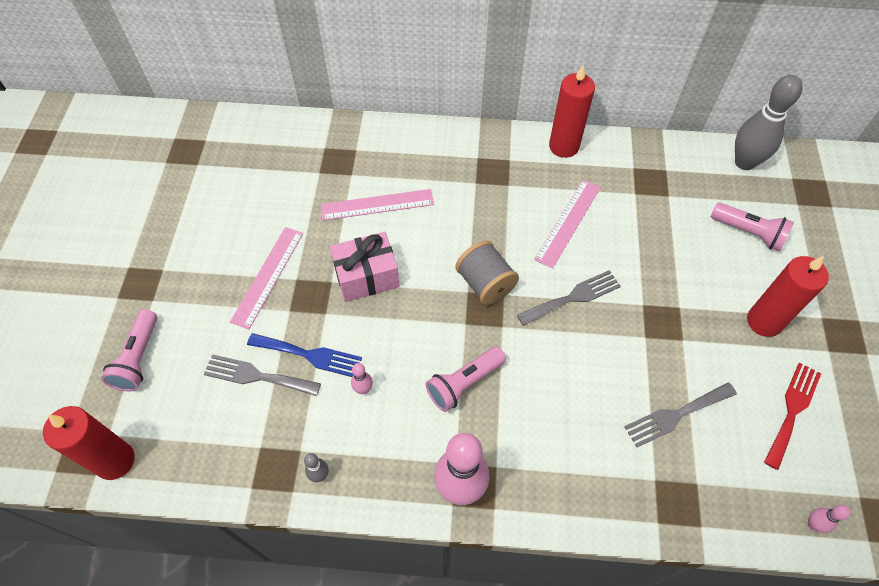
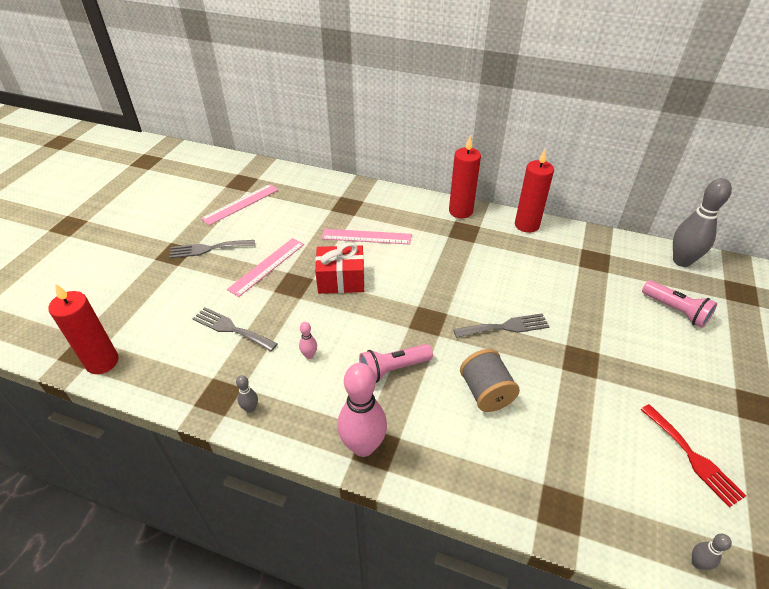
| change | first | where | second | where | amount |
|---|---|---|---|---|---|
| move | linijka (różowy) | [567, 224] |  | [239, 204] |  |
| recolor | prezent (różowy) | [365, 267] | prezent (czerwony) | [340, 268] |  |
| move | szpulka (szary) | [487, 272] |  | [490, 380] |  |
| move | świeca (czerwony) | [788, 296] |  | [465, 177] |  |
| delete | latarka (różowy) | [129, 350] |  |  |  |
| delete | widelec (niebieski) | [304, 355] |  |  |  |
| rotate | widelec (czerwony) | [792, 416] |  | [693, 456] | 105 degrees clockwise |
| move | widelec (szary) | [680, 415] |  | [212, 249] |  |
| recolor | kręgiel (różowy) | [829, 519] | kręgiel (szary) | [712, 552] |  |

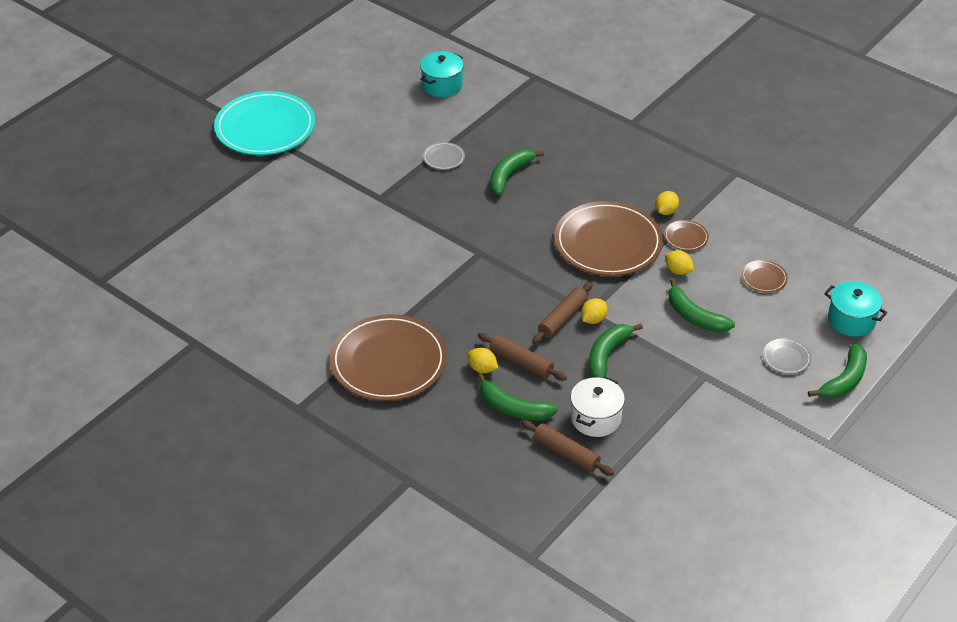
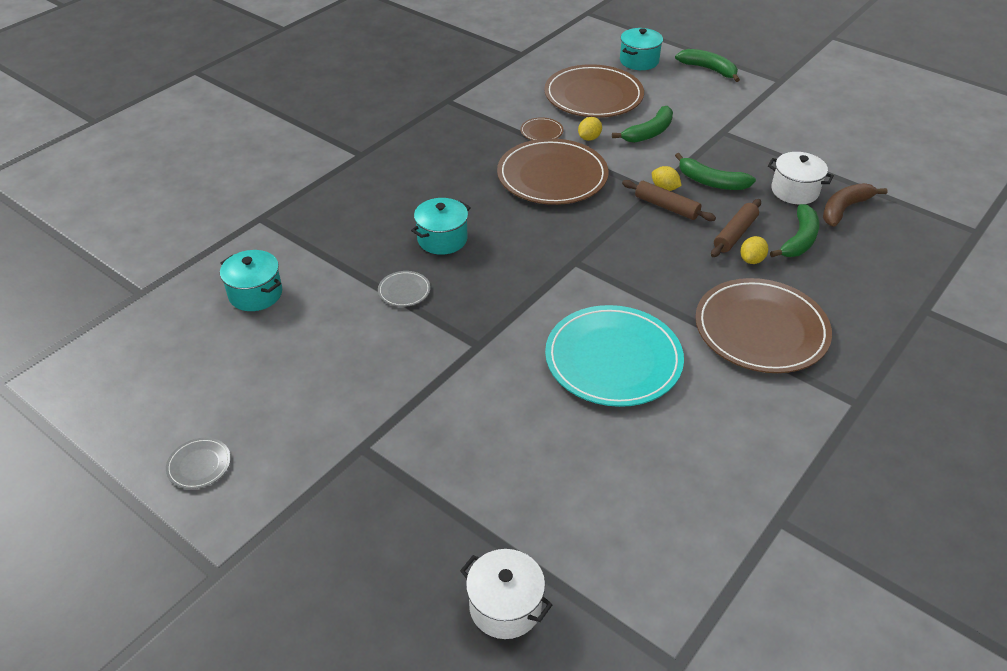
| change | first | where | second | where | amount |
|---|---|---|---|---|---|
| move | talerz (turkusowy) | [264, 123] |  | [614, 356] |  |
| replace | banan (zielony) | [517, 172] | garnek (turkusowy) | [441, 226] |  |
| delete | cytryna (żółty) | [667, 203] |  |  |  |
| resize | talerz (brązowy) | [764, 276] |  | [594, 91] | x2.42 |
| move | talerz (szary) | [787, 356] |  | [198, 463] |  |
| replace | wałek do ciasta (brązowy) | [567, 448] | banan (brązowy) | [855, 205] |  |
| insert |  |  | garnek (biały) | [506, 594] |  |

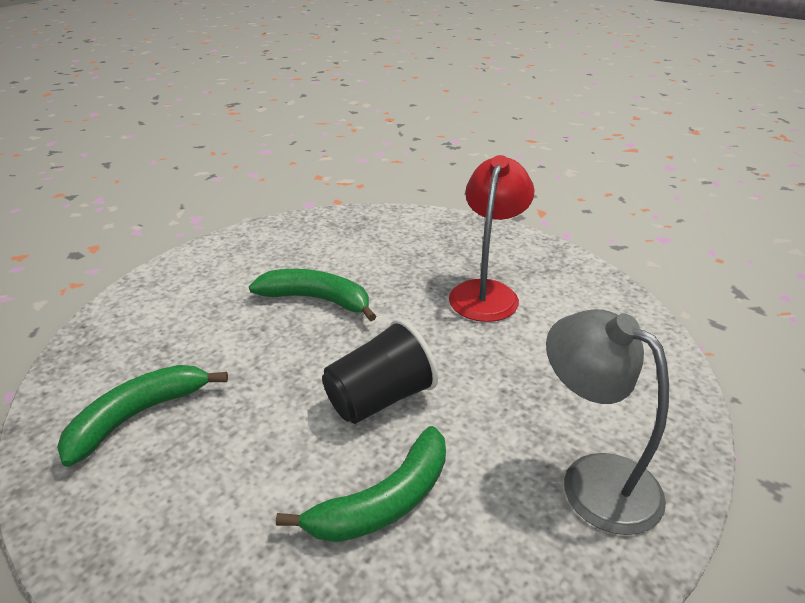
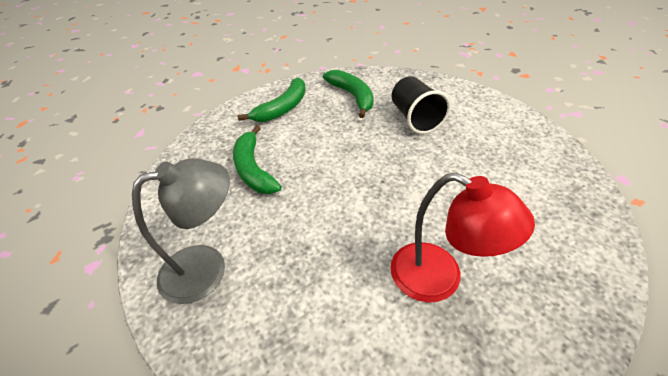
| change | first | where | second | where | amount |
|---|---|---|---|---|---|
| move | banan (zielony) | [312, 295] |  | [272, 99] |  |
| move | szklanka (czarny) | [380, 371] |  | [421, 105] |  |

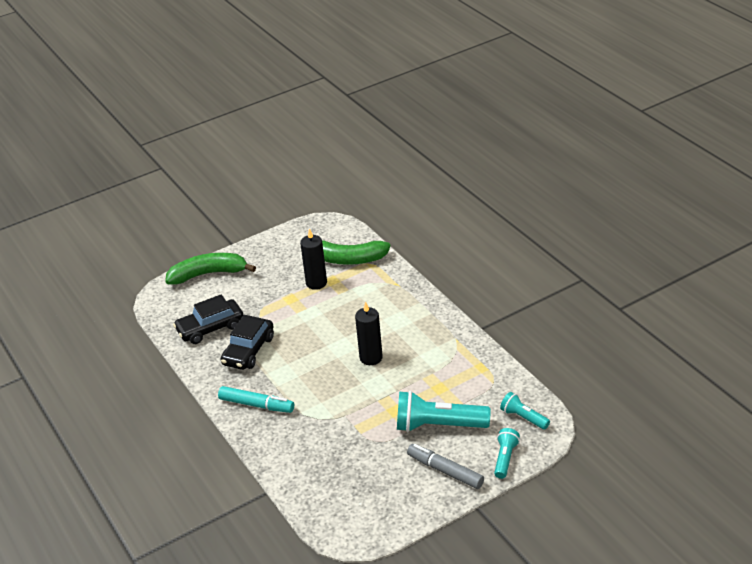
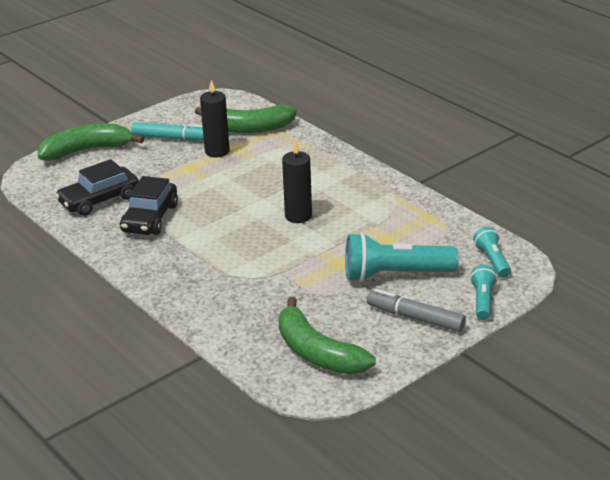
| change | first | where | second | where | amount |
|---|---|---|---|---|---|
| move | flamaster (turkusowy) | [256, 399] |  | [167, 131] |  |
| rotate | latarka (turkusowy) | [525, 411] |  | [492, 252] | 45 degrees clockwise |
| insert |  |  | banan (zielony) | [327, 336] |  |

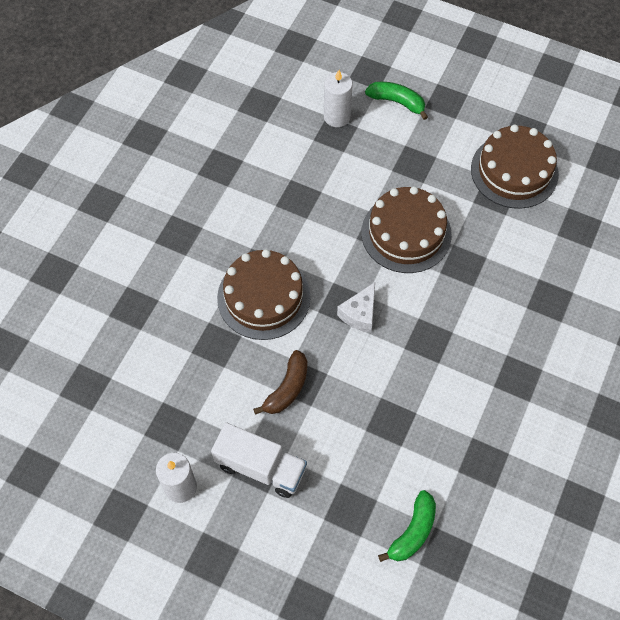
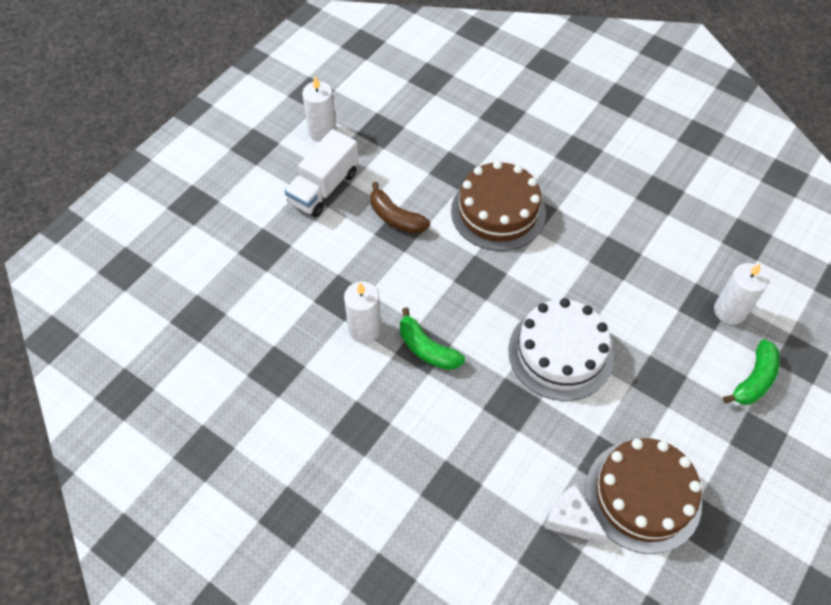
| change | first | where | second | where | amount |
|---|---|---|---|---|---|
| recolor | tort (brązowy) | [406, 229] | tort (biały) | [561, 349] |  |
| move | ser (biały) | [356, 307] |  | [576, 514] |  |
| move | banan (zielony) | [407, 526] |  | [432, 339] |  |
| insert |  |  | świeca (biały) | [362, 312] |  |

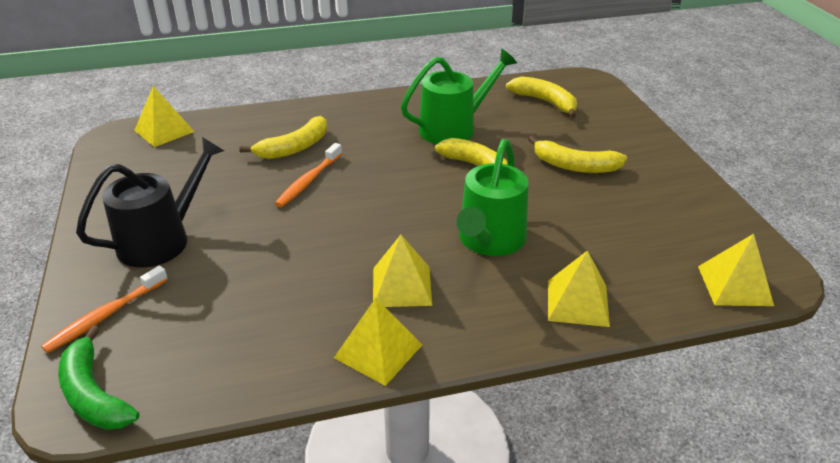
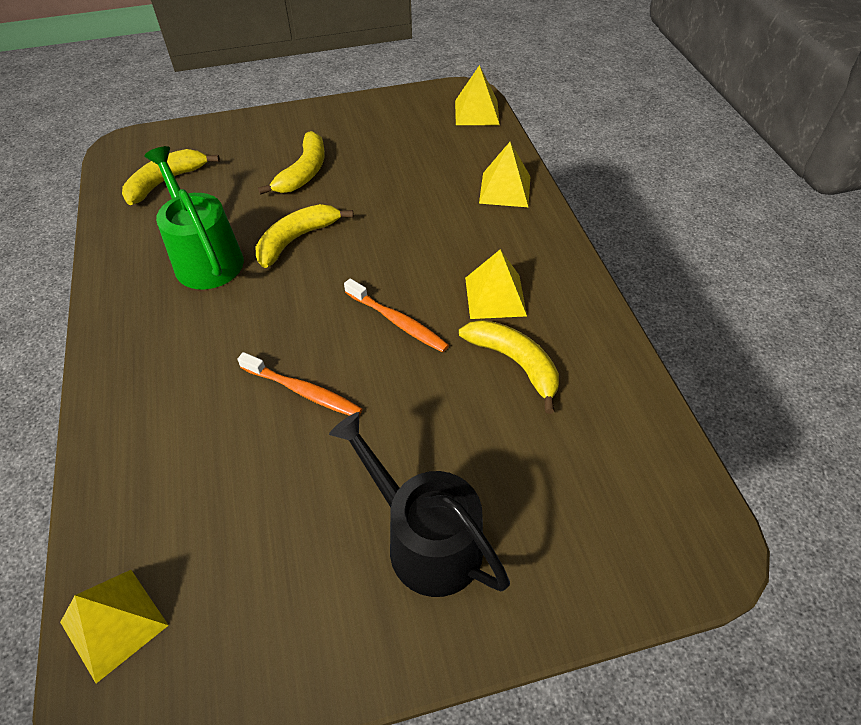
| change | first | where | second | where | amount |
|---|---|---|---|---|---|
| move | banan (żółty) | [283, 137] |  | [509, 367] |  |
| delete | konewka (zielony) | [492, 197] |  |  |  |
| move | szczoteczka do zębów (pomarańczowy) | [104, 309] |  | [396, 315] |  |
| delete | piramida (żółty) | [378, 342] |  |  |  |
| delete | banan (zielony) | [98, 377] |  |  |  |

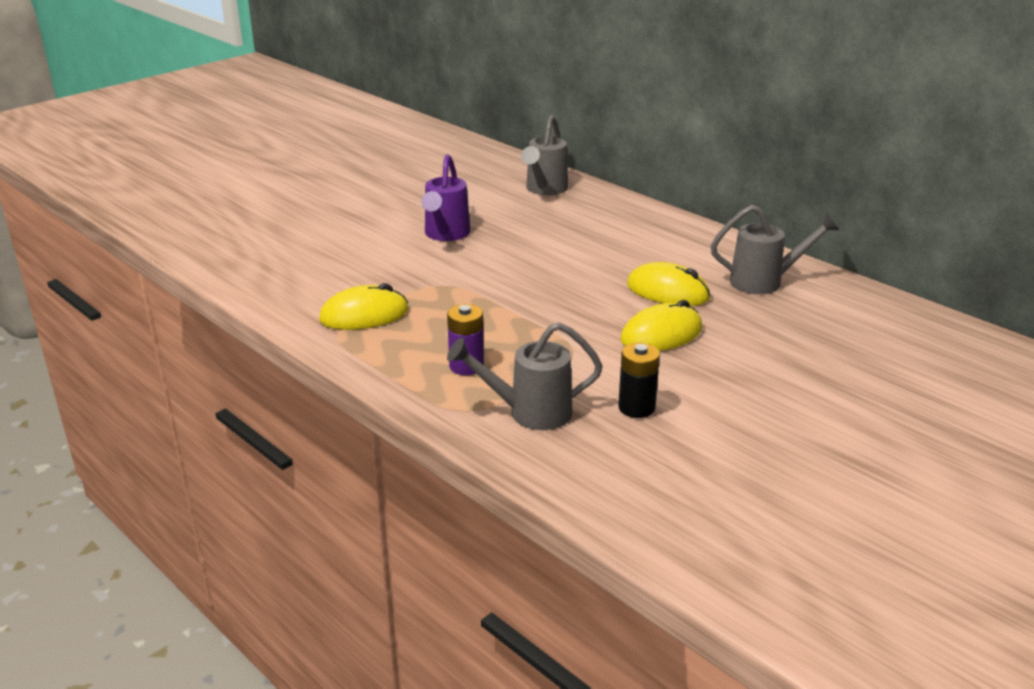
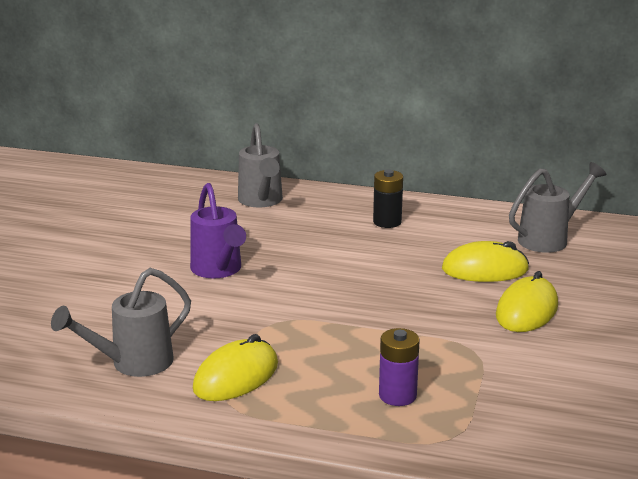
| change | first | where | second | where | amount |
|---|---|---|---|---|---|
| move | konewka (szary) | [525, 376] |  | [121, 322] |  |
| move | bateria (czarny) | [639, 380] |  | [388, 198] |  |

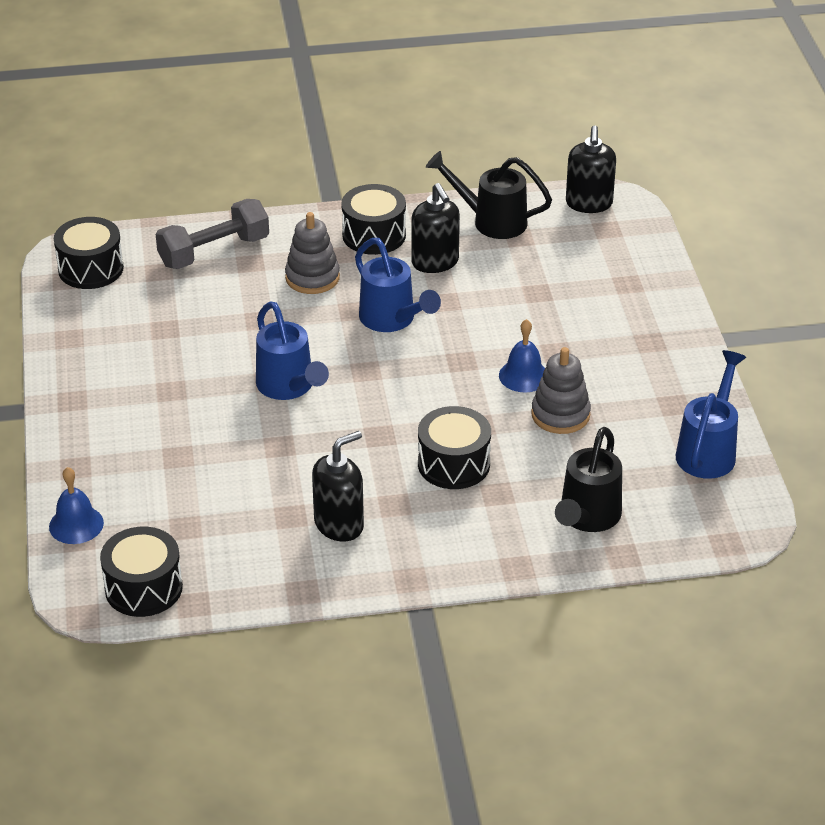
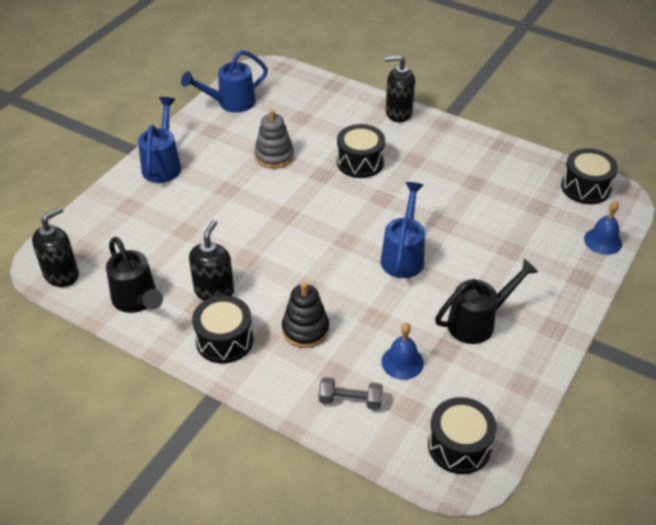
| change | first | where | second | where | amount |
|---|---|---|---|---|---|
| resize | hantel (szary) | [212, 234] |  | [351, 393] | x0.60 |
| recolor | zabawka nakładanka (szary) | [312, 253] | zabawka nakładanka (czarny) | [305, 315] |  |
| move | konewka (niebieski) | [398, 285] |  | [159, 140] |  |
| move | dzwonek (niebieski) | [522, 355] |  | [402, 351] |  |
| move | konewka (czarny) | [588, 479] |  | [486, 301] |  |
| move | dozownik mydła (czarny) | [338, 486] |  | [400, 88] |  |

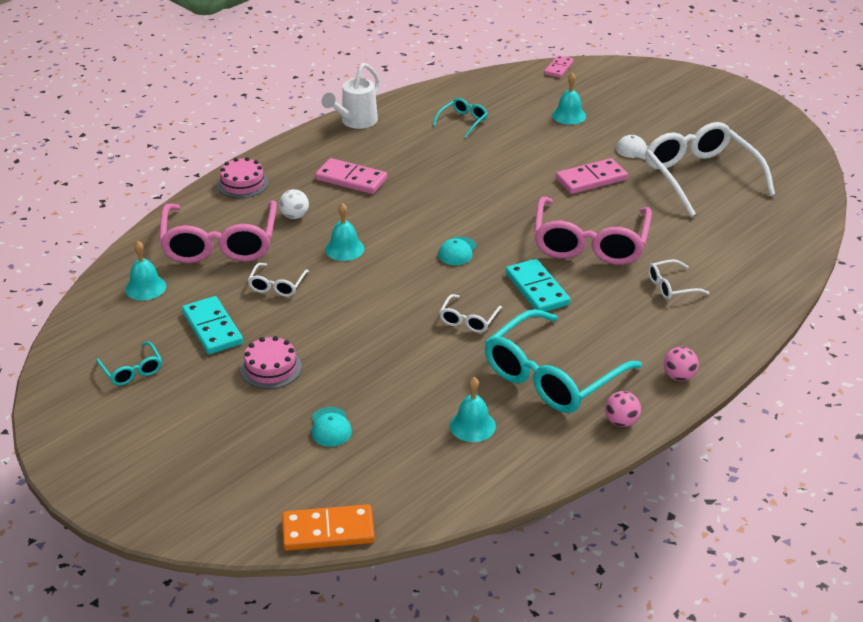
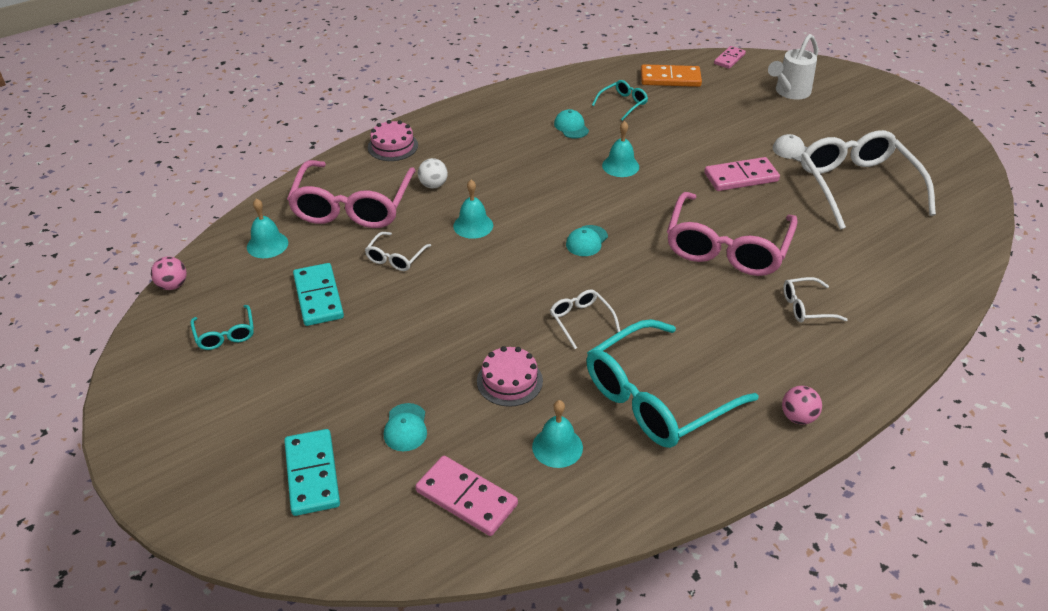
| change | first | where | second | where | amount |
|---|---|---|---|---|---|
| move | konewka (biały) | [351, 96] |  | [793, 67] |  |
| move | dzwonek (turkusowy) | [569, 99] |  | [620, 149] |  |
| move | kostka domina (różowy) | [351, 176] |  | [466, 496] |  |
| move | kostka domina (turkusowy) | [537, 285] |  | [312, 472] |  |
| rotate | okulary (biały) | [470, 313] |  | [585, 319] | 120 degrees clockwise |
| move | tort (różowy) | [271, 362] |  | [510, 376] |  |
| move | piłka (różowy) | [623, 409] |  | [169, 273] |  |
| move | kostka domina (pomarańczowy) | [328, 527] |  | [671, 75] |  |
| insert |  |  | czapka (turkusowy) | [571, 124] |  |

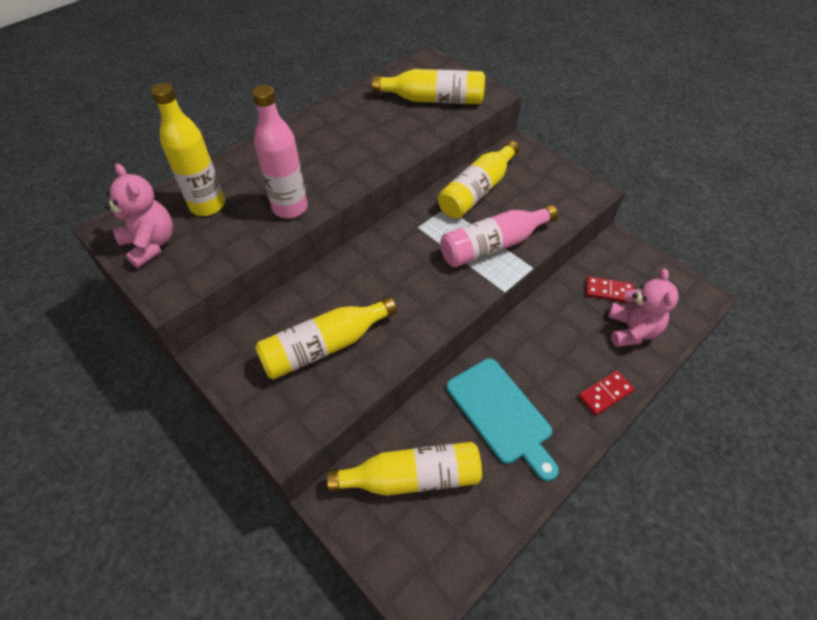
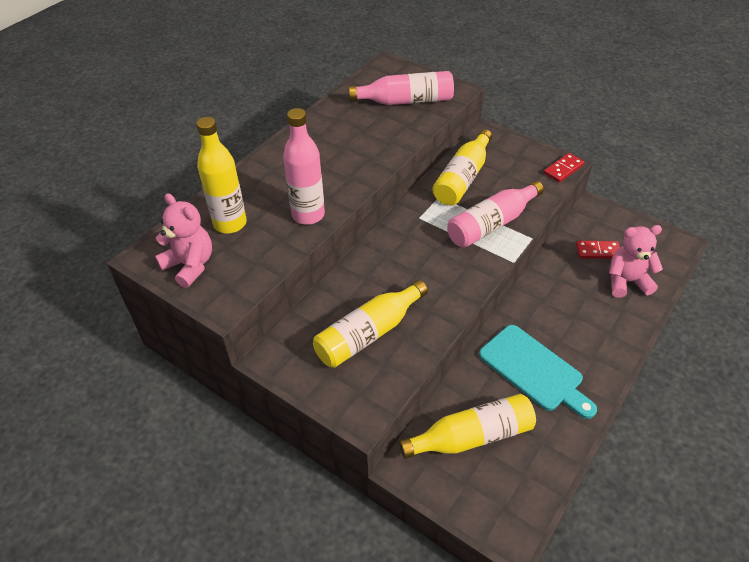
| change | first | where | second | where | amount |
|---|---|---|---|---|---|
| recolor | butelka (żółty) | [428, 86] | butelka (różowy) | [401, 88] |  |
| rotate | miś (różowy) | [643, 308] |  | [636, 261] | 90 degrees counterclockwise |
| move | kostka domina (czerwony) | [606, 393] |  | [564, 168] |  |

